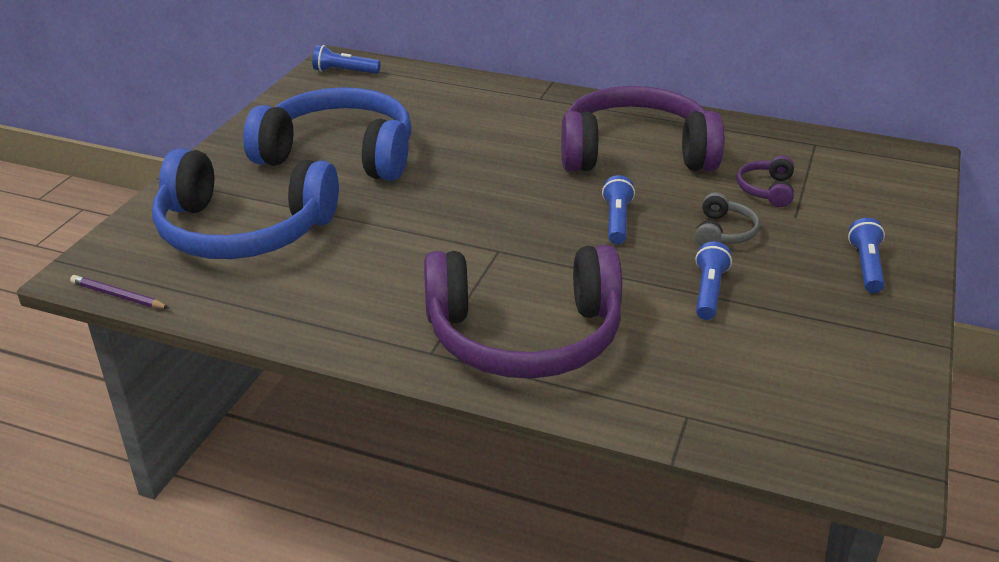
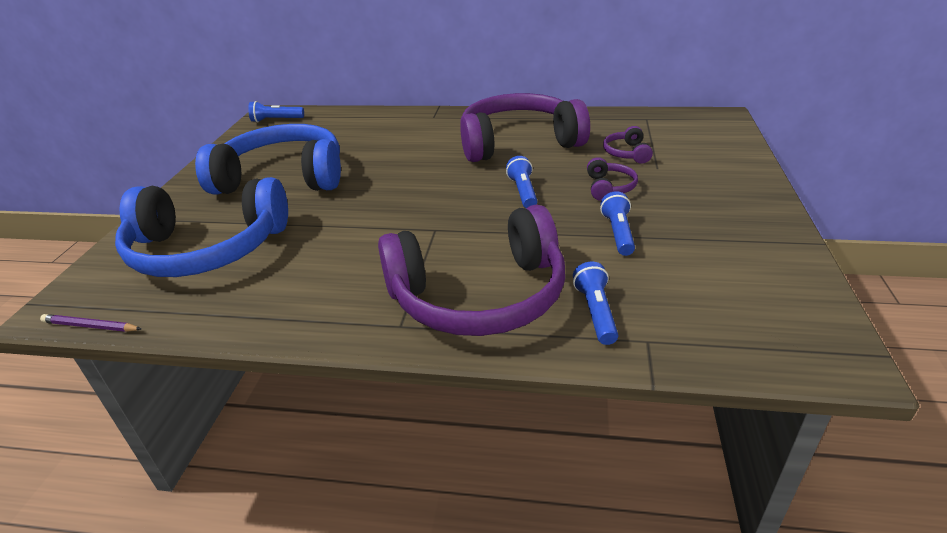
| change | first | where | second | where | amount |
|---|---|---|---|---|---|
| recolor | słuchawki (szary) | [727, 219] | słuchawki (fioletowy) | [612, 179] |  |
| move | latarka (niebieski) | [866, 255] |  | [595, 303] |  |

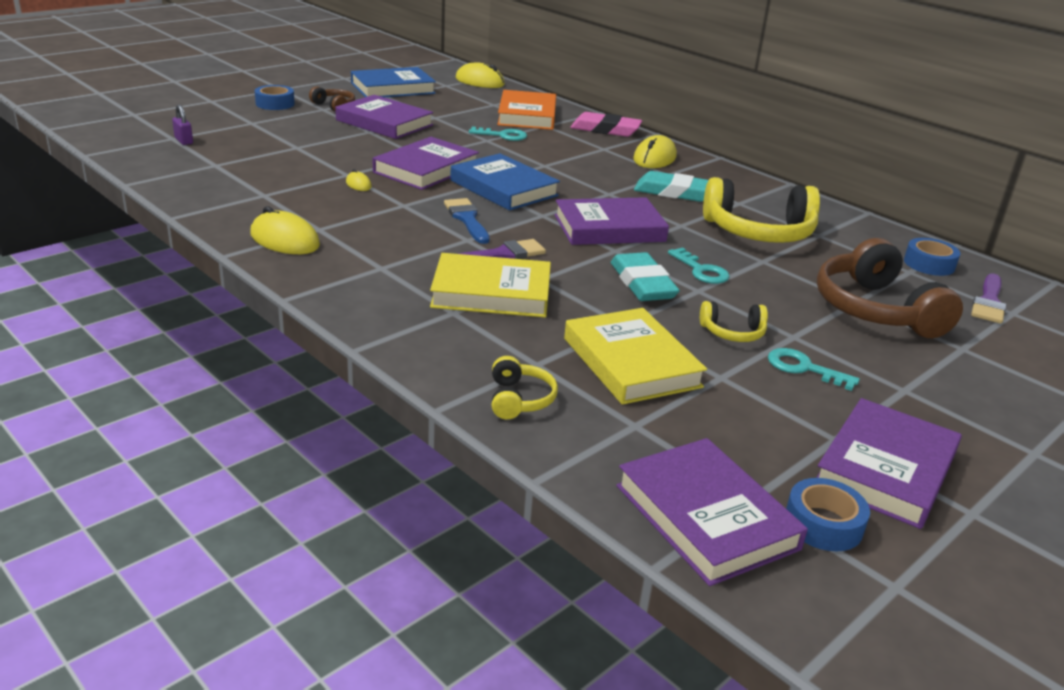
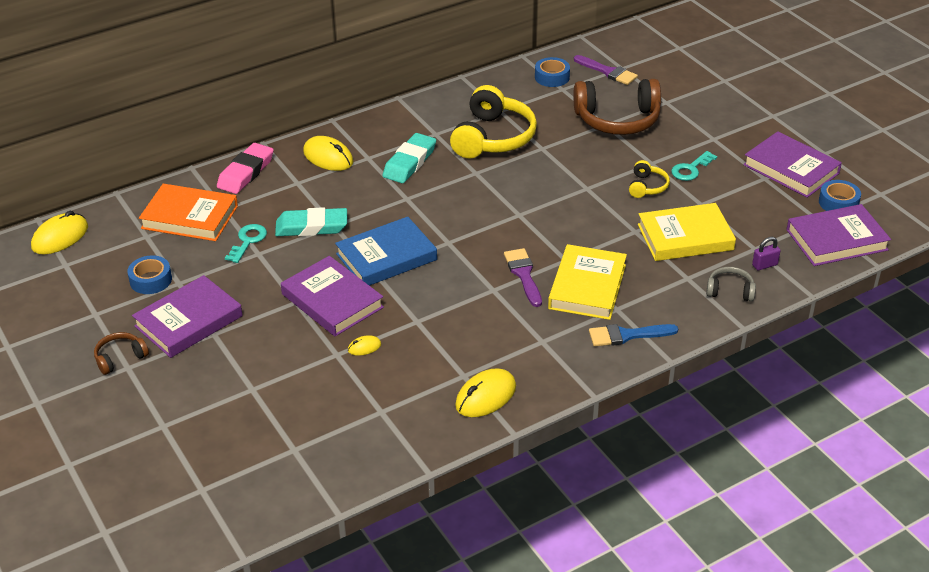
| change | first | where | second | where | amount |
|---|---|---|---|---|---|
| delete | książka (niebieski) | [393, 82] |  |  |  |
| move | taśma klejąca (niebieski) | [275, 97] |  | [149, 274] |  |
| move | kłódka (fioletowy) | [182, 125] |  | [766, 253] |  |
| delete | książka (fioletowy) | [611, 221] |  |  |  |
| move | pędzel (niebieski) | [467, 221] |  | [633, 335] |  |
| delete | klucz (turkusowy) | [699, 266] |  |  |  |
| move | gumka do mazania (turkusowy) | [645, 276] |  | [311, 221] |  |
| recolor | słuchawki (żółty) | [525, 387] | słuchawki (szary) | [731, 284] |  |

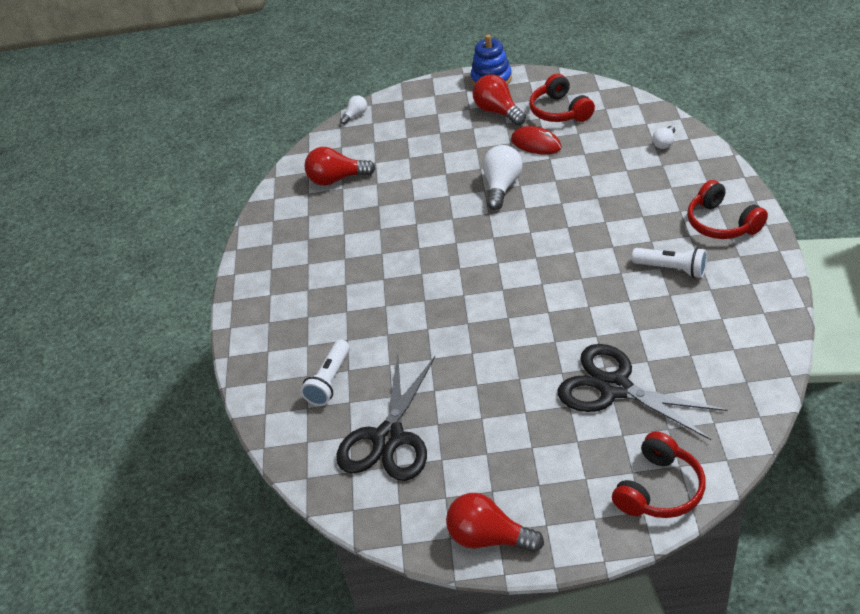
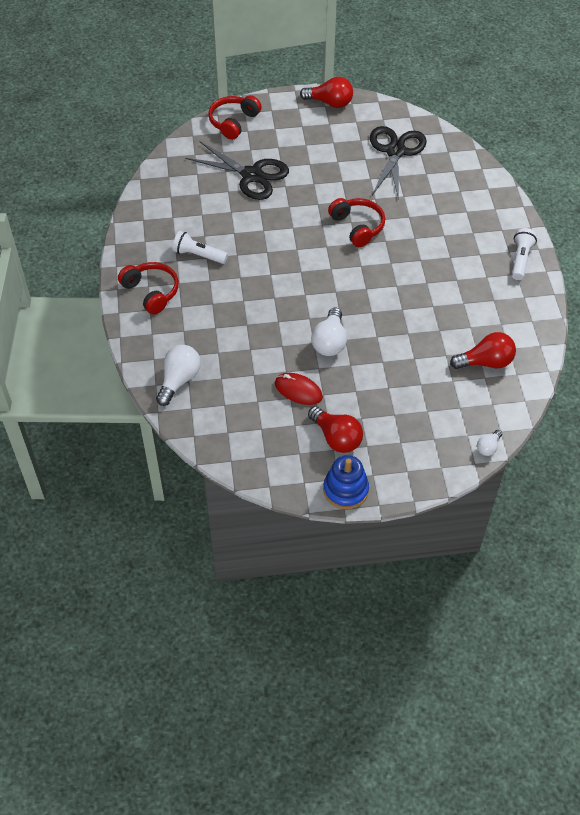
| change | first | where | second | where | amount |
|---|---|---|---|---|---|
| move | słuchawki (czerwony) | [562, 98] |  | [356, 222] |  |
| resize | żarówka (biały) | [663, 137] |  | [178, 375] | x1.85 |
| move | latarka (biały) | [325, 373] |  | [524, 254] |  |

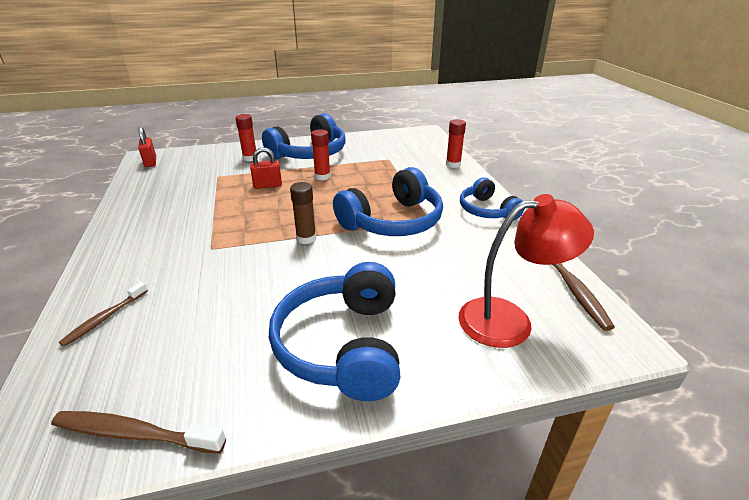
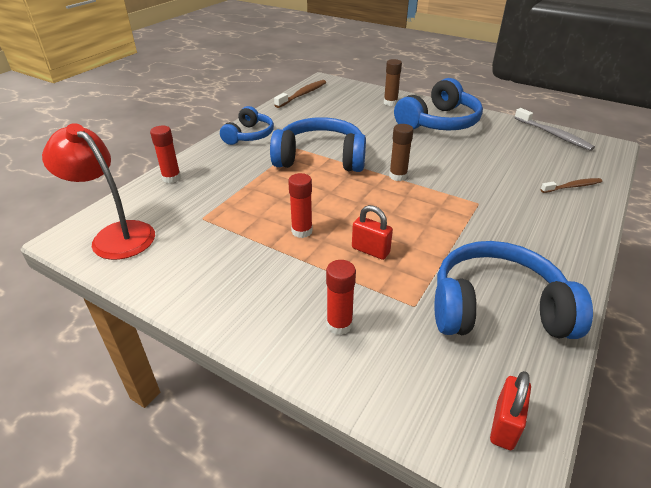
| change | first | where | second | where | amount |
|---|---|---|---|---|---|
| move | słuchawki (niebieski) | [304, 136] |  | [514, 290] |  |
| move | lampka (czerwony) | [526, 271] |  | [98, 191] |  |
| recolor | szczoteczka do zębów (brązowy) | [138, 432] | szczoteczka do zębów (szary) | [554, 129] |  |
| insert |  |  | klej w sztyfcie (brązowy) | [393, 82] |  |

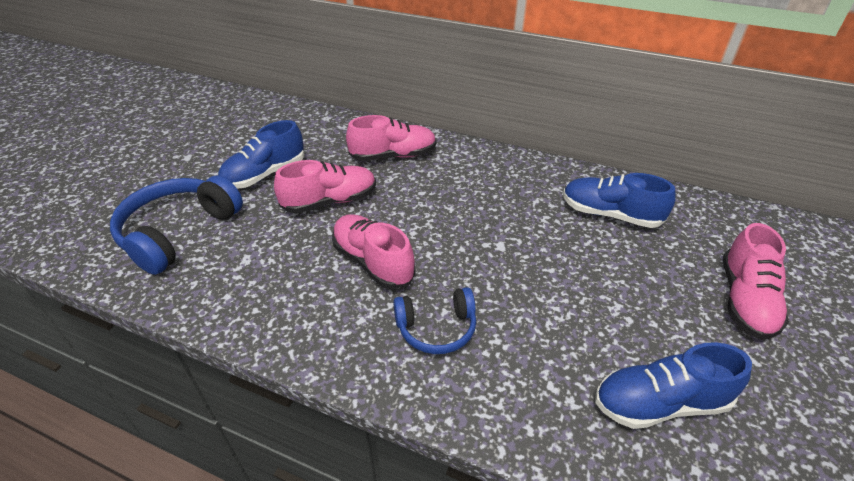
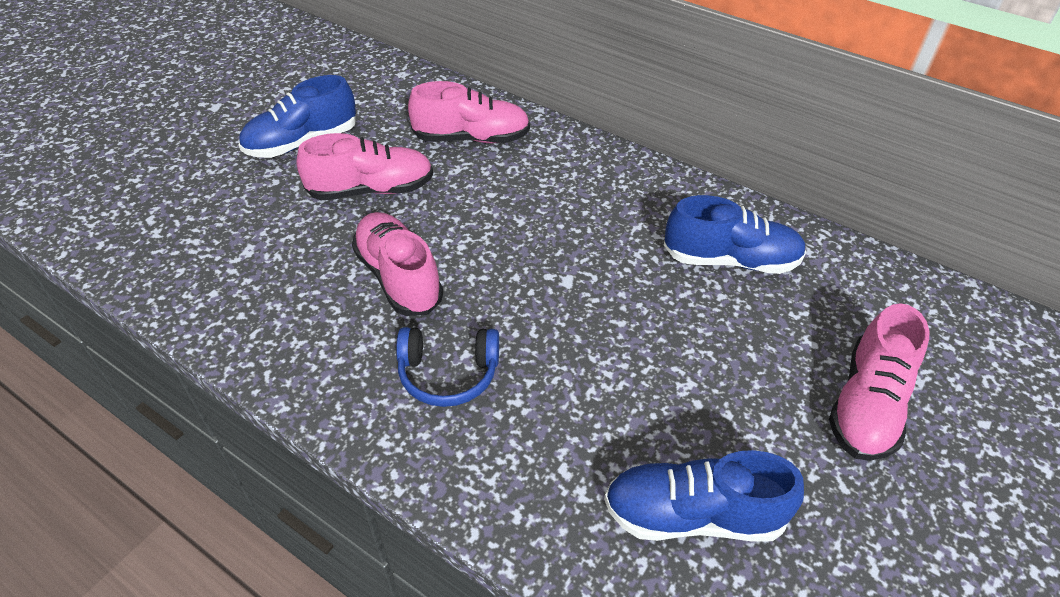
| change | first | where | second | where | amount |
|---|---|---|---|---|---|
| rotate | but (niebieski) | [619, 200] |  | [735, 234] | 150 degrees clockwise |
| delete | słuchawki (niebieski) | [176, 225] |  |  |  |

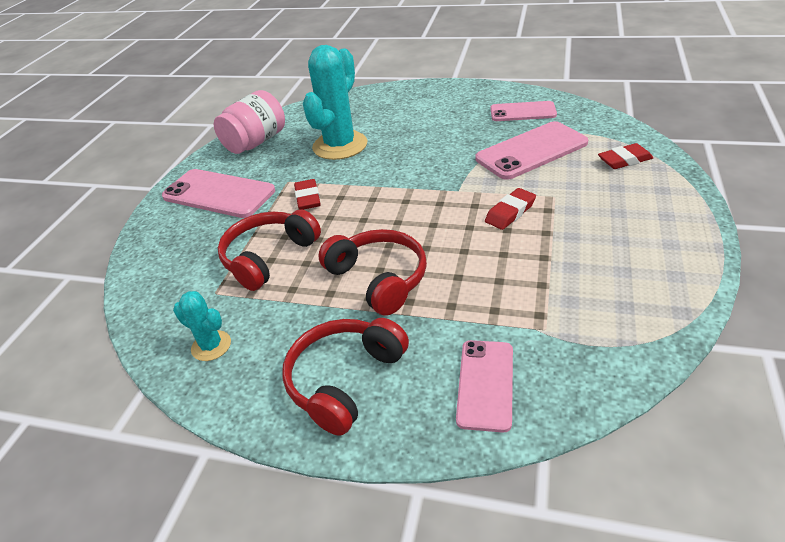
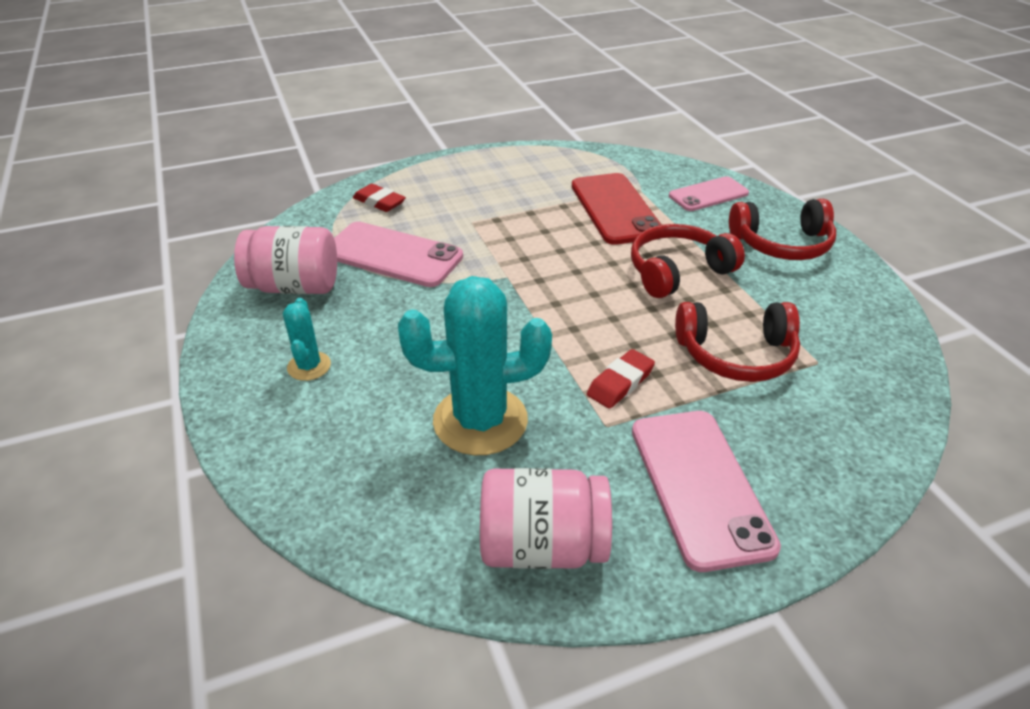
| change | first | where | second | where | amount |
|---|---|---|---|---|---|
| replace | telefon (różowy) | [523, 111] | słoik (różowy) | [285, 260] |  |
| delete | gumka do mazania (czerwony) | [510, 209] |  |  |  |
| rotate | słuchawki (czerwony) | [372, 272] |  | [688, 261] | 45 degrees clockwise |
| move | kaktus (turkusowy) | [202, 326] |  | [307, 339] |  |
| insert |  |  | telefon (czerwony) | [617, 209] |  |

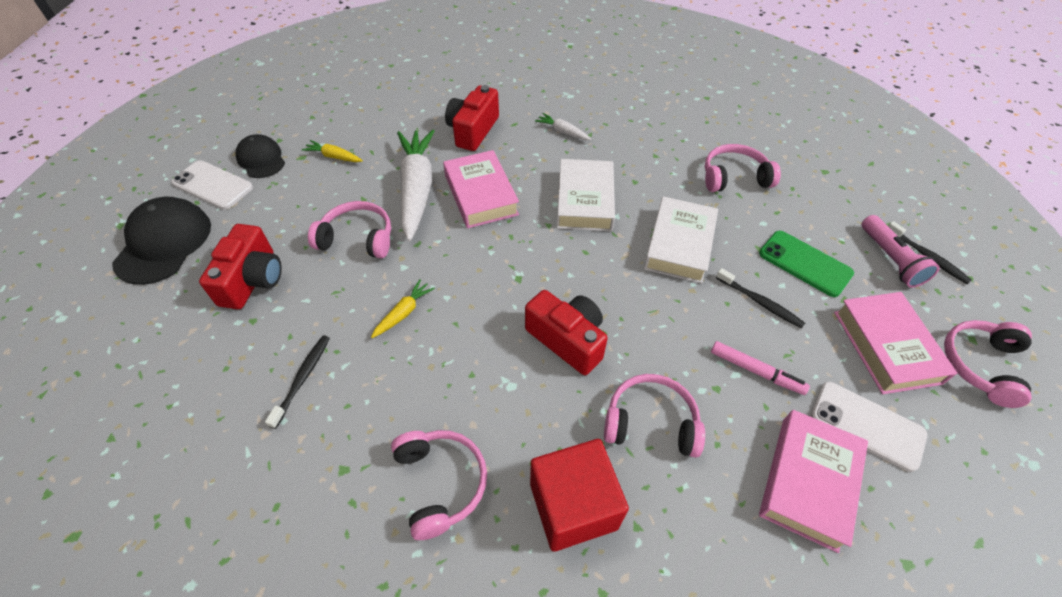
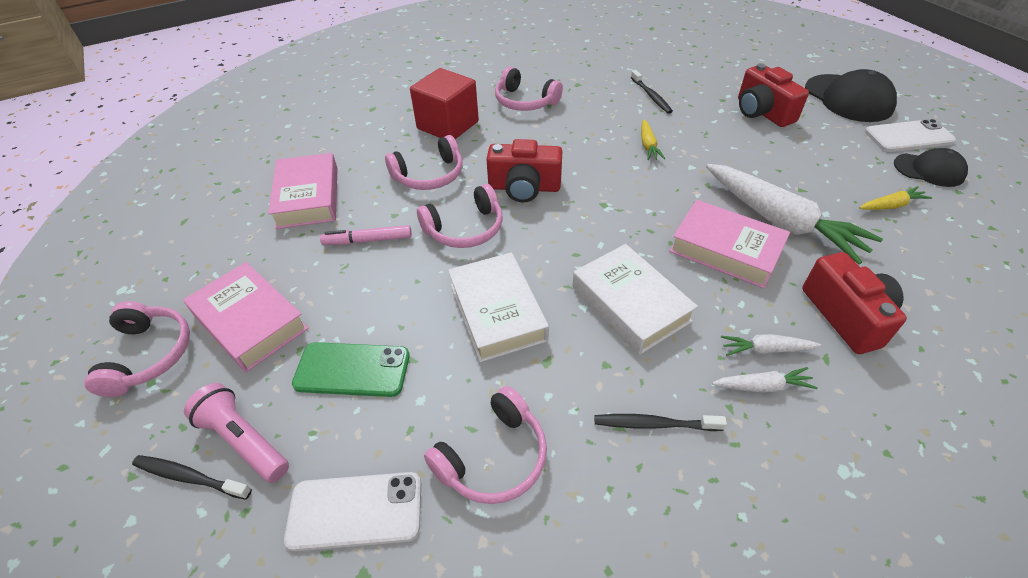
| change | first | where | second | where | amount |
|---|---|---|---|---|---|
| move | słuchawki (różowy) | [349, 229] |  | [460, 216] |  |
| move | szczoteczka do zębów (czarny) | [760, 298] |  | [661, 422] |  |
| move | telefon (biały) | [868, 427] |  | [352, 511] |  |
| insert |  |  | marchewka (biały) | [771, 345] |  |

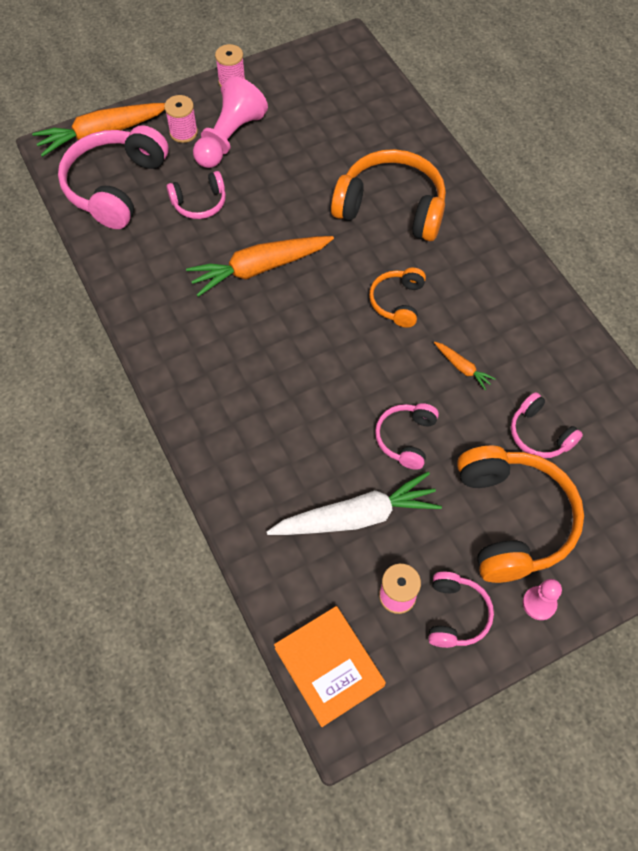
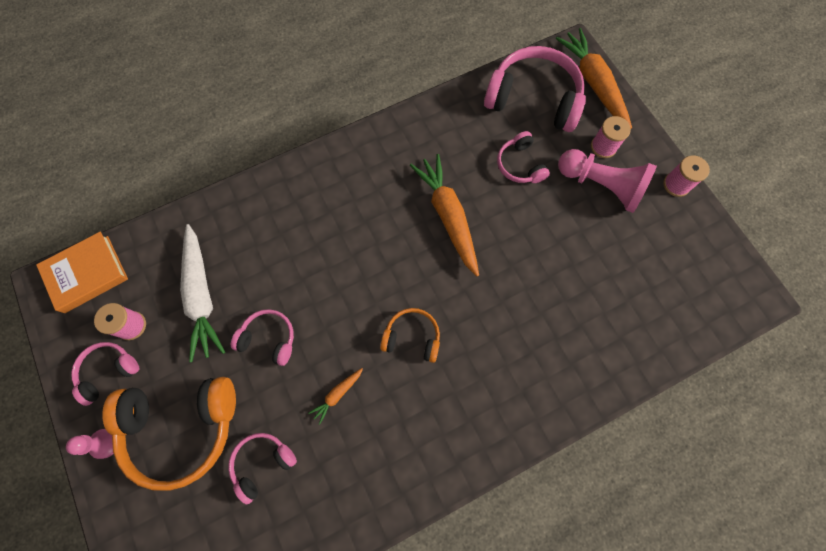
| change | first | where | second | where | amount |
|---|---|---|---|---|---|
| delete | słuchawki (pomarańczowy) | [388, 195] |  |  |  |
| rotate | słuchawki (różowy) | [461, 610] |  | [105, 374] | 135 degrees clockwise |

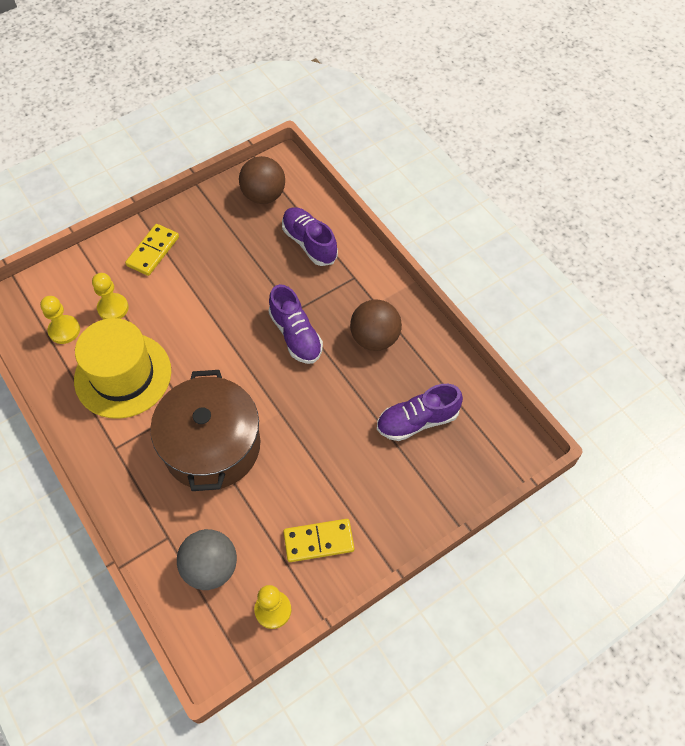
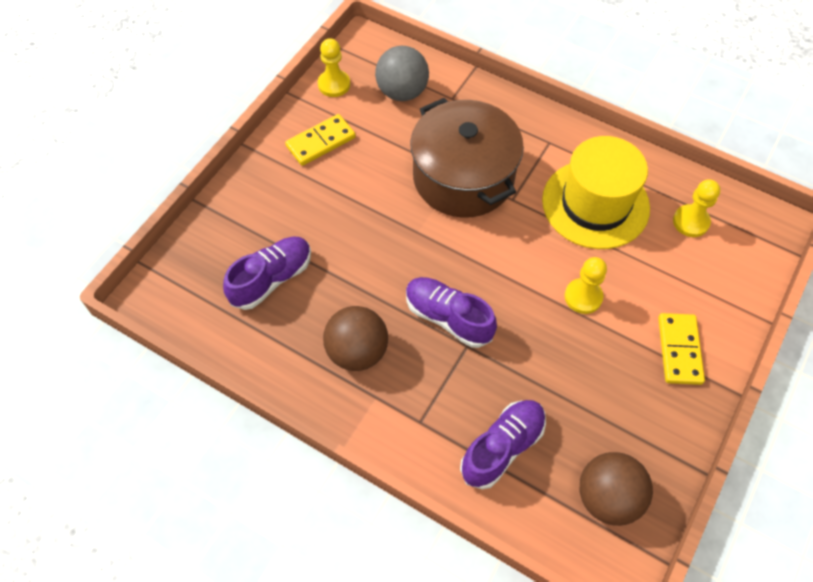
| change | first | where | second | where | amount |
|---|---|---|---|---|---|
| rotate | but (fioletowy) | [310, 236] |  | [503, 444] | 75 degrees counterclockwise |
| move | pionek (żółty) | [110, 296] |  | [586, 285] |  |

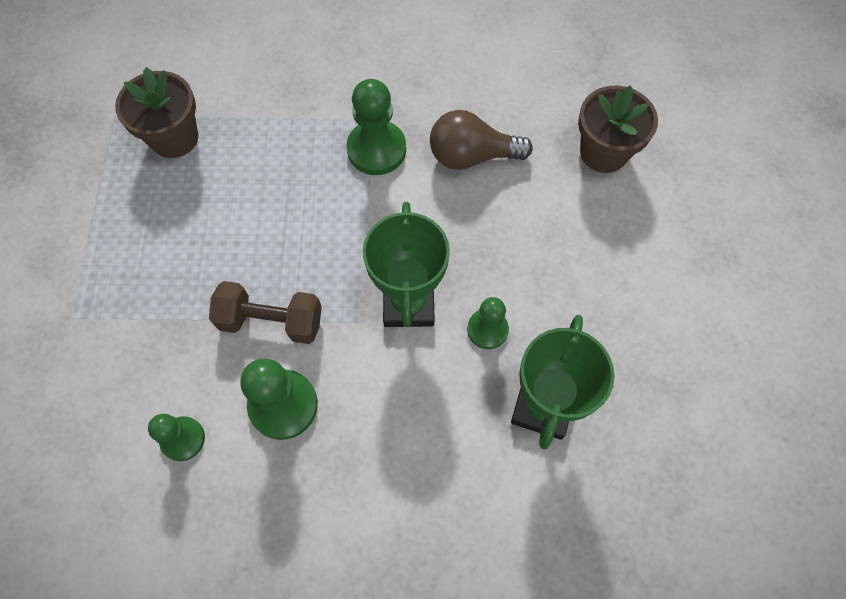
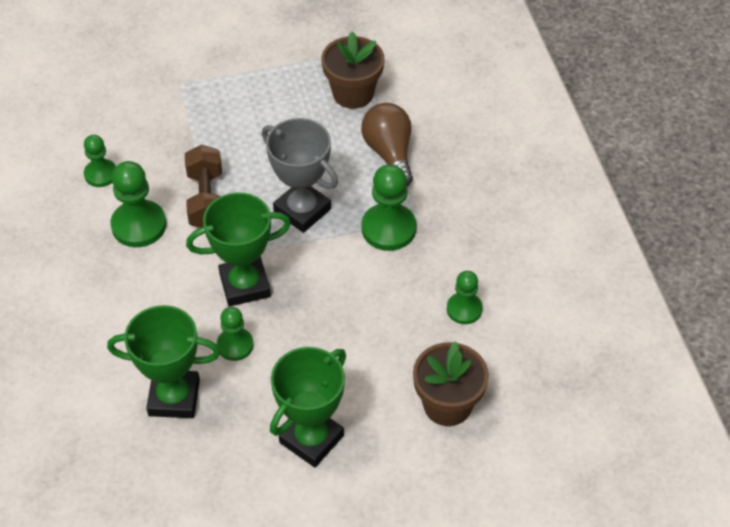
| change | first | where | second | where | amount |
|---|---|---|---|---|---|
| move | żarówka (brązowy) | [481, 140] |  | [387, 145] |  |
| insert |  |  | puchar (szary) | [300, 175] |  |
| insert |  |  | pionek (zielony) | [465, 297] |  |
| insert |  |  | puchar (zielony) | [308, 407] |  |

